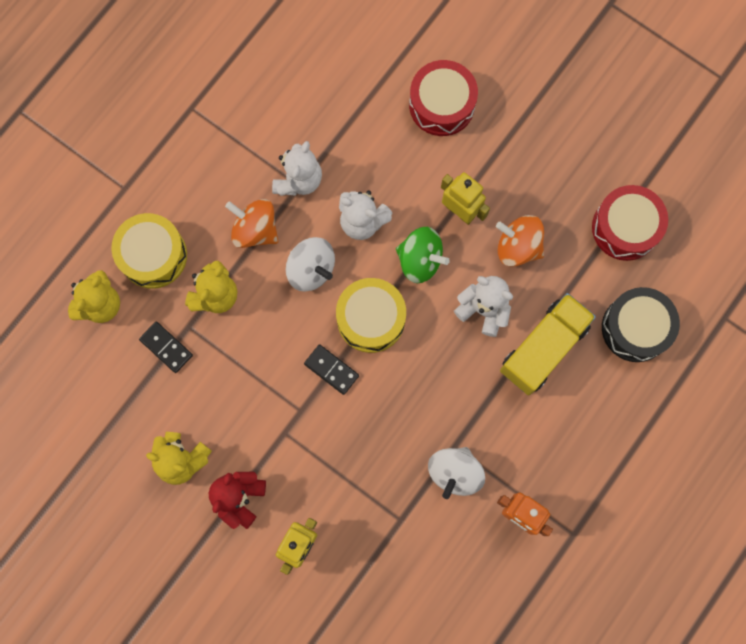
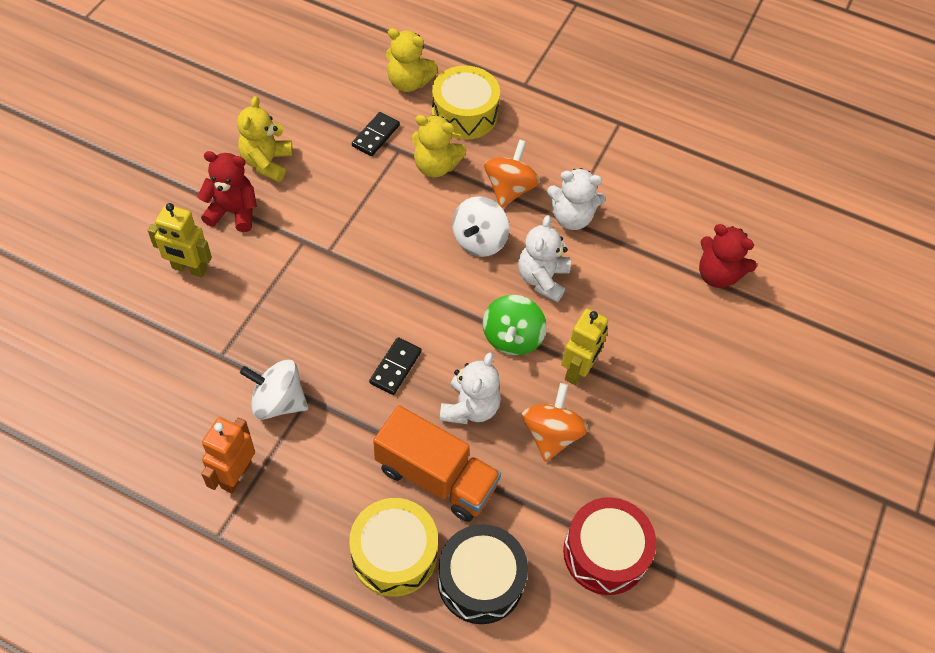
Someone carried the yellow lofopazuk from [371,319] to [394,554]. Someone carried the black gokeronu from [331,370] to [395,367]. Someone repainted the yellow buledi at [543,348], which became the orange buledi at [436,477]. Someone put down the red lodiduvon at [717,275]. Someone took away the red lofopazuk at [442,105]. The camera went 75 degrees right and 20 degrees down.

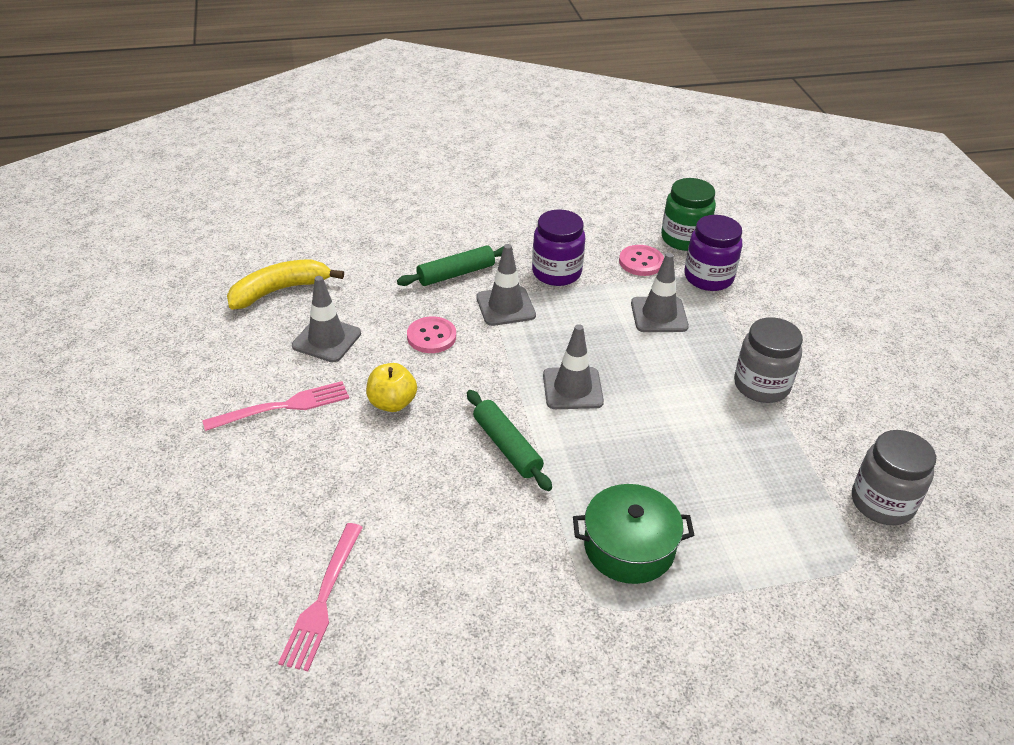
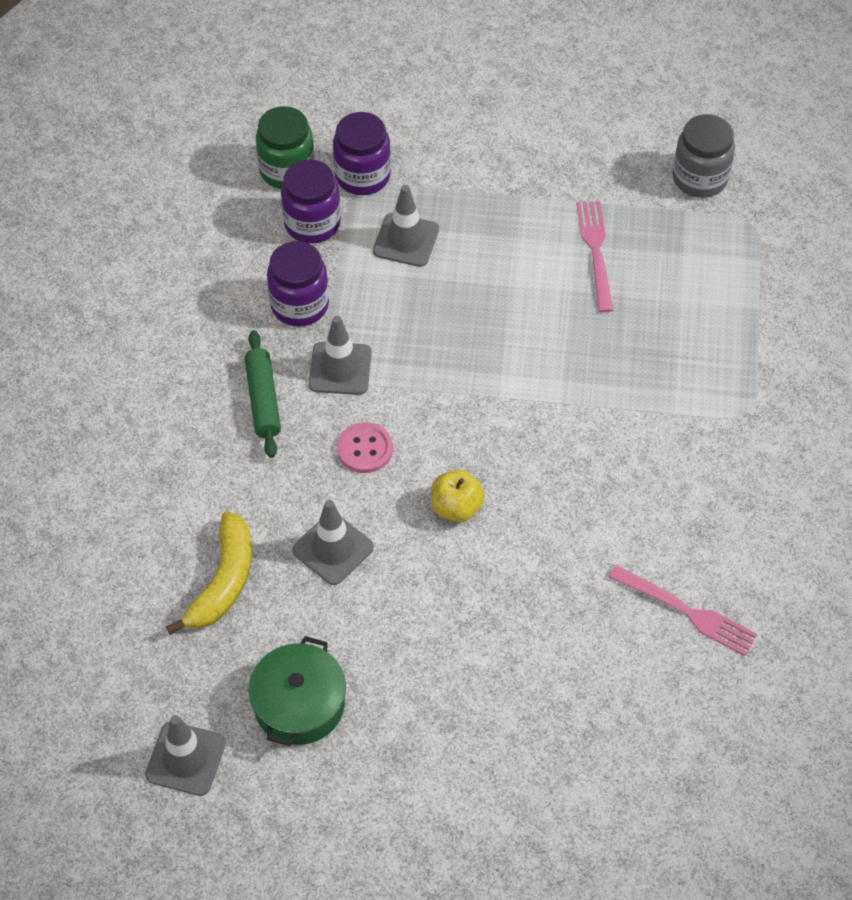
Someone carried the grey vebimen from [572,388] to [186,759]. Someone rotated the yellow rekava at [280,290] by 150 degrees counterclockwise. Someone carried the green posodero from [629,547] to [299,704]. Someone swapped the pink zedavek at [641,262] for the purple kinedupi at [312,223]. Someone carried the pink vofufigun from [284,406] to [595,250]. Someone took away the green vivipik at [507,446]. Someone took away the grey kinedupi at [761,385]. The camera went 70 degrees left and 15 degrees up.

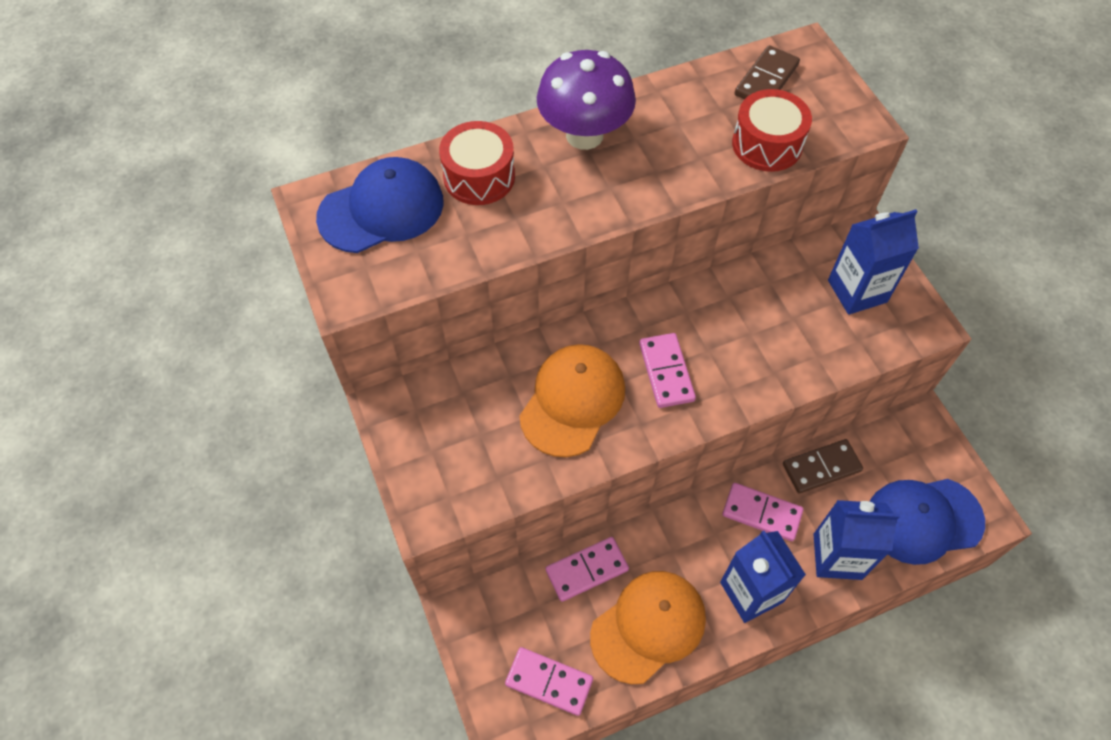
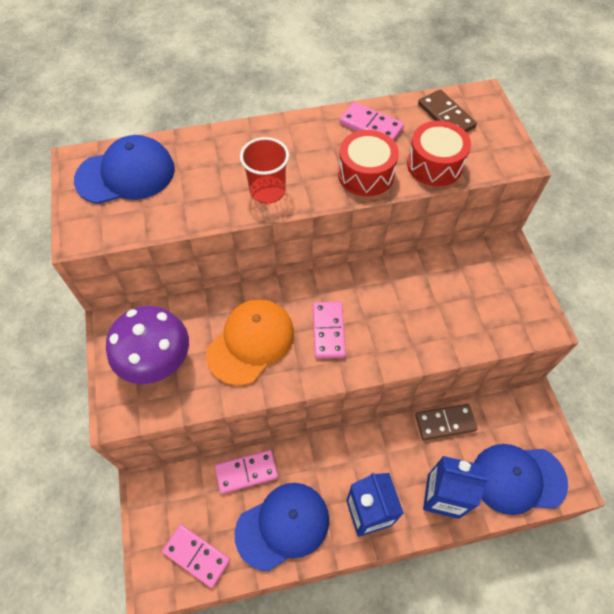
Someone carried the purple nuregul from [584,135] to [158,362]. Someone repainted the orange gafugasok at [648,626], which became the blue gafugasok at [283,525]. Someone put down the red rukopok at [267,191]. Someone carried the red lofopazuk from [479,177] to [366,174]. Someone carried the pink gokeronu from [761,513] to [371,126]. Someone rotated the brown gokeronu at [766,80] by 75 degrees counterclockwise. Someone took away the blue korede at [857,291]. The camera went 10 degrees right and 0 degrees up.

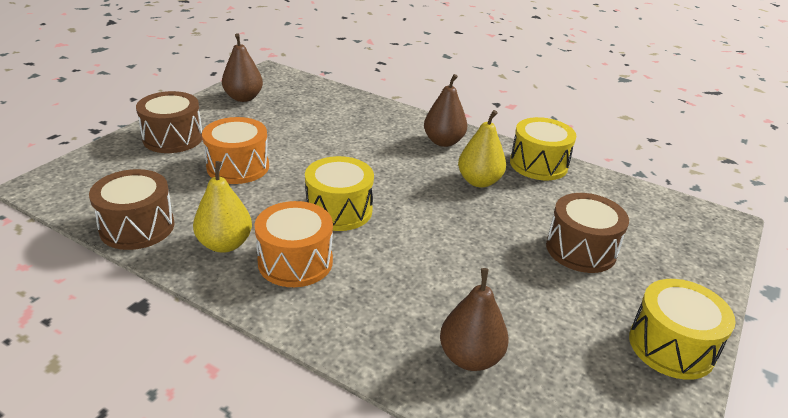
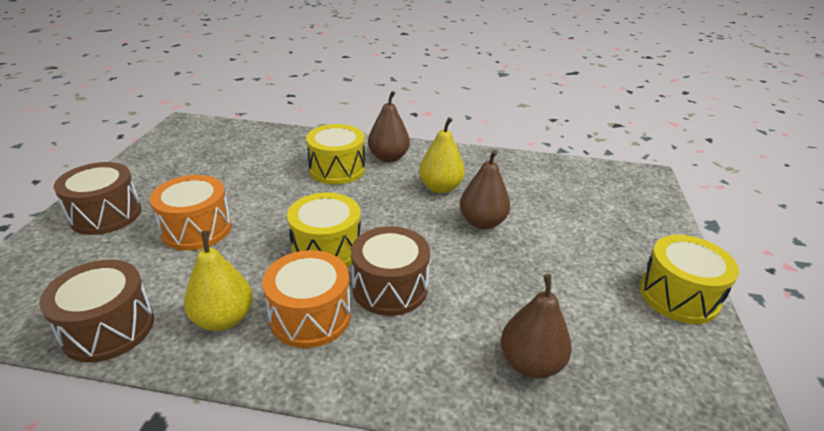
Someone carried the yellow lofopazuk from [538,164] to [337,169]. Someone carried the brown lofopazuk from [581,249] to [390,288]. Someone carried the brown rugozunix from [243,98] to [482,222]. The camera went 20 degrees left and 0 degrees up.

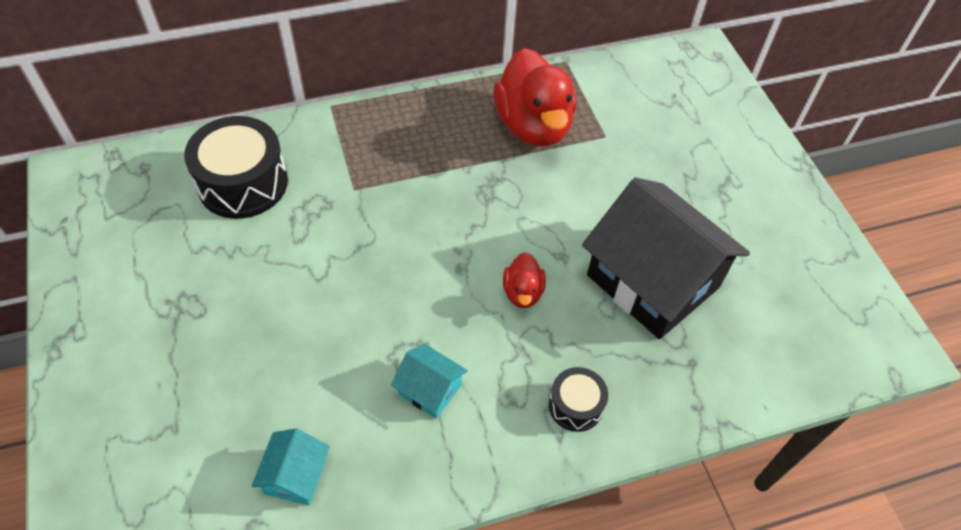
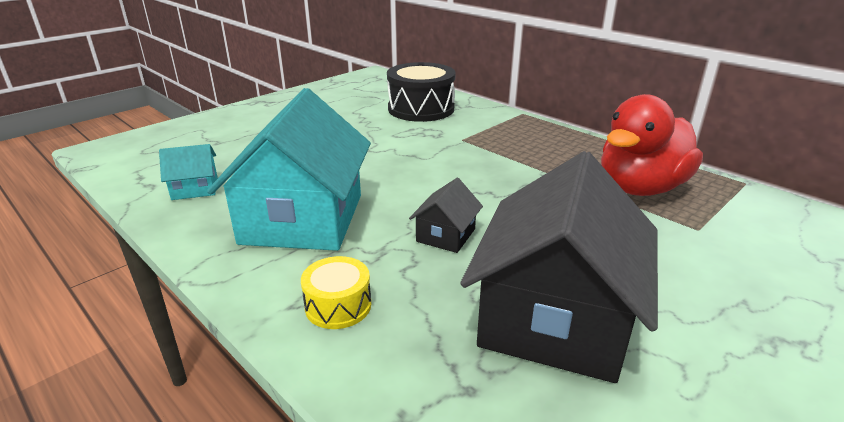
Someone scaled the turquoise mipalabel at [430,389] by 2.30. Someone repainted the black lofopazuk at [575,405], which became the yellow lofopazuk at [338,306]. Someone swapped the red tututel at [522,292] for the black mipalabel at [446,235]. The camera went 65 degrees right and 25 degrees down.

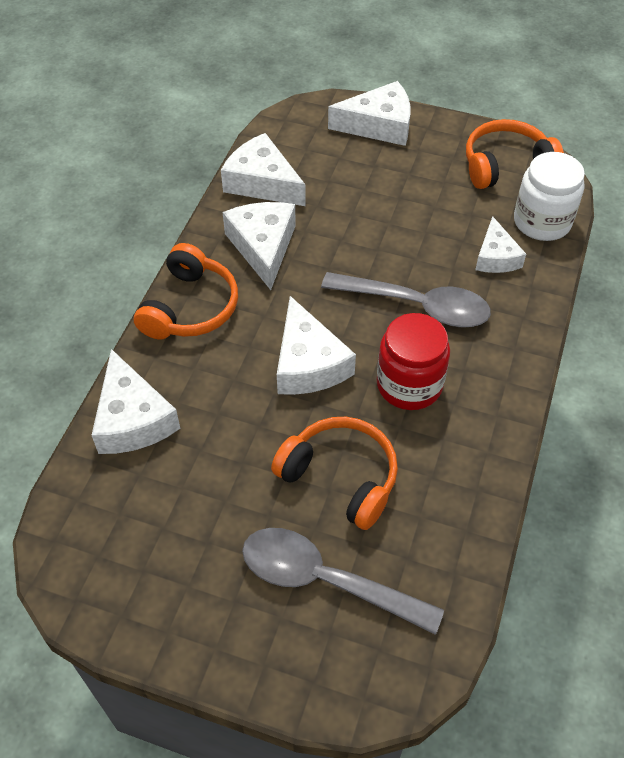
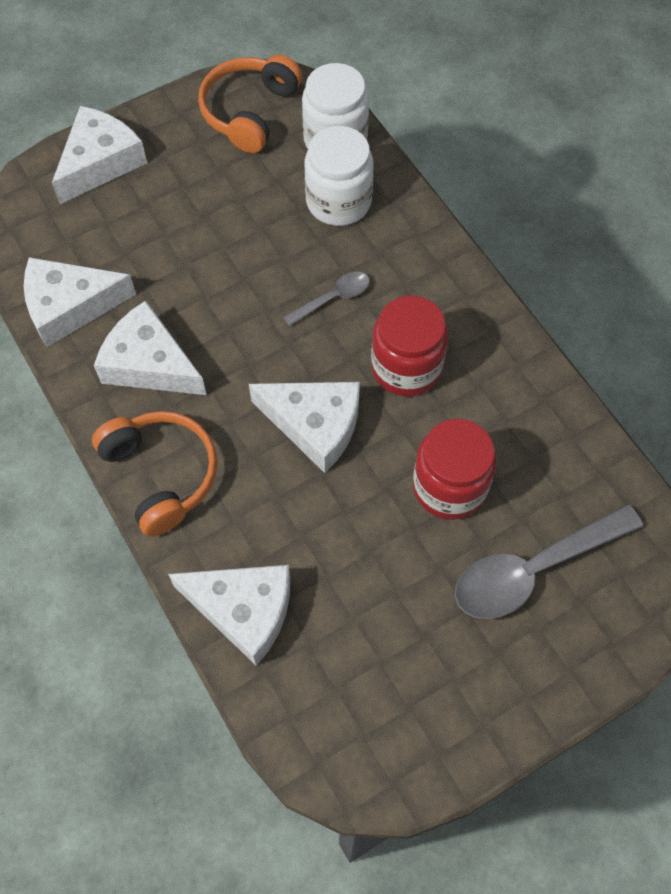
Someone scaled the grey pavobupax at [417,306] by 0.51. Someone swapped the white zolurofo at [496,257] for the white kinedupi at [338,201]. Someone swapped the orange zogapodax at [341,477] for the red kinedupi at [449,487]. The camera went 50 degrees left and 10 degrees up.

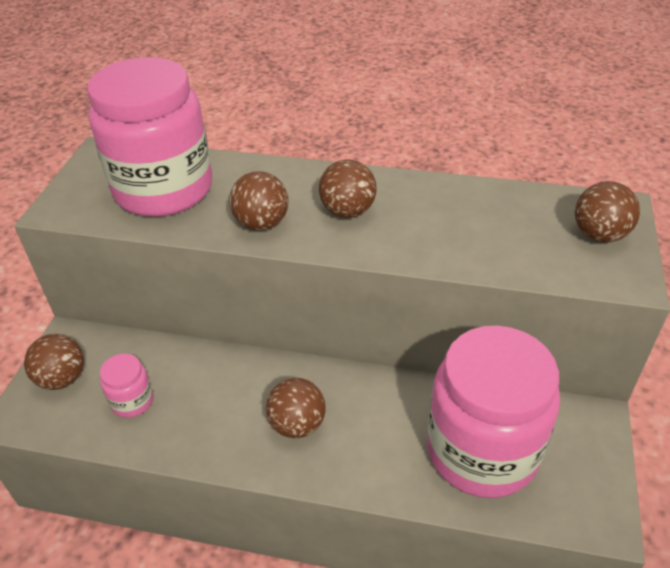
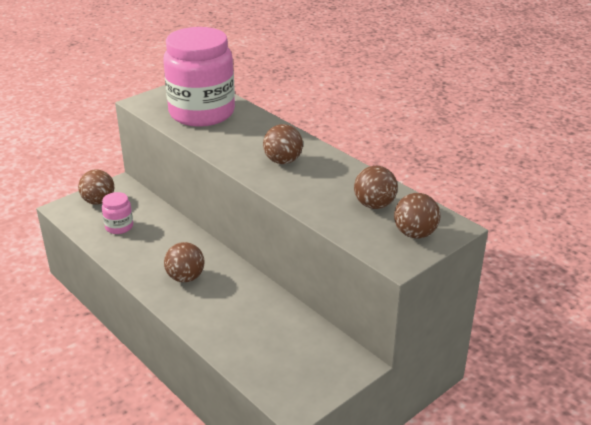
Someone carried the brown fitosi from [261,223] to [374,205]. Someone took away the pink kinedupi at [482,451]. The camera went 35 degrees right and 10 degrees down.

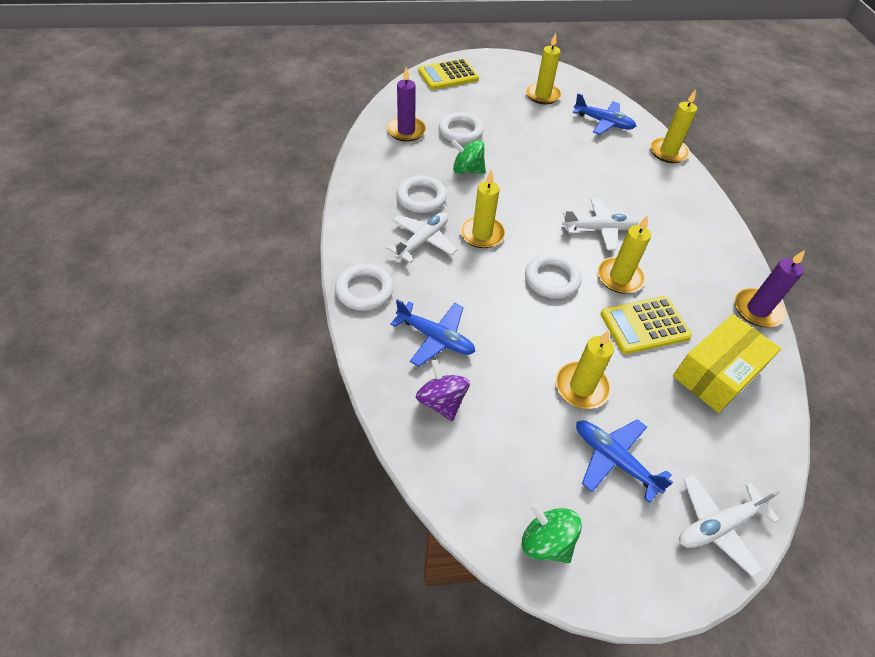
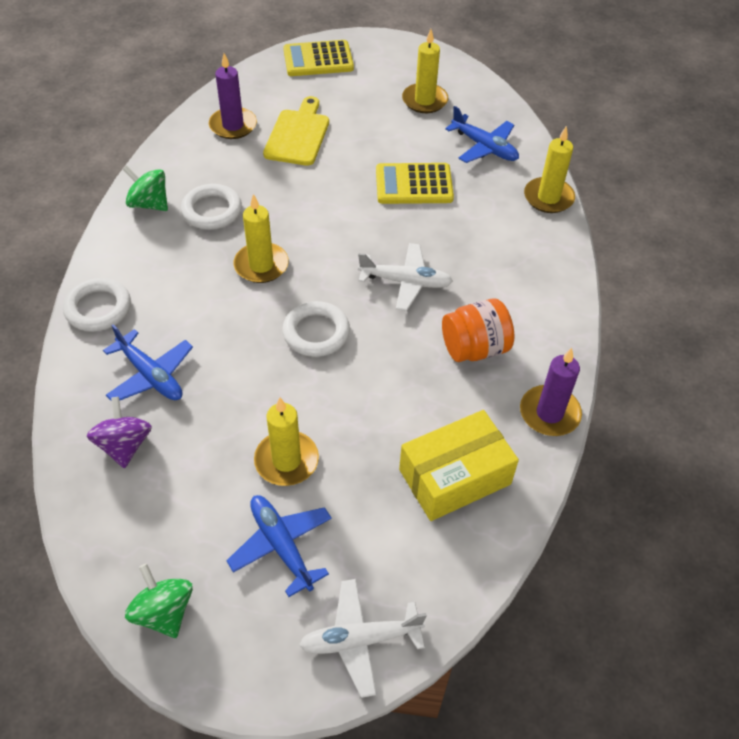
Someone carried the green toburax from [467,170] to [149,204]. Someone swapped the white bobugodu at [460,131] for the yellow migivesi at [298,135]. Someone carried the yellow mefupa from [644,325] to [414,184]. Someone put down the orange kinedupi at [474,348]. Someone took away the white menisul at [423,241]. Someone took away the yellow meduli at [619,277]. The camera went 15 degrees right and 0 degrees up.

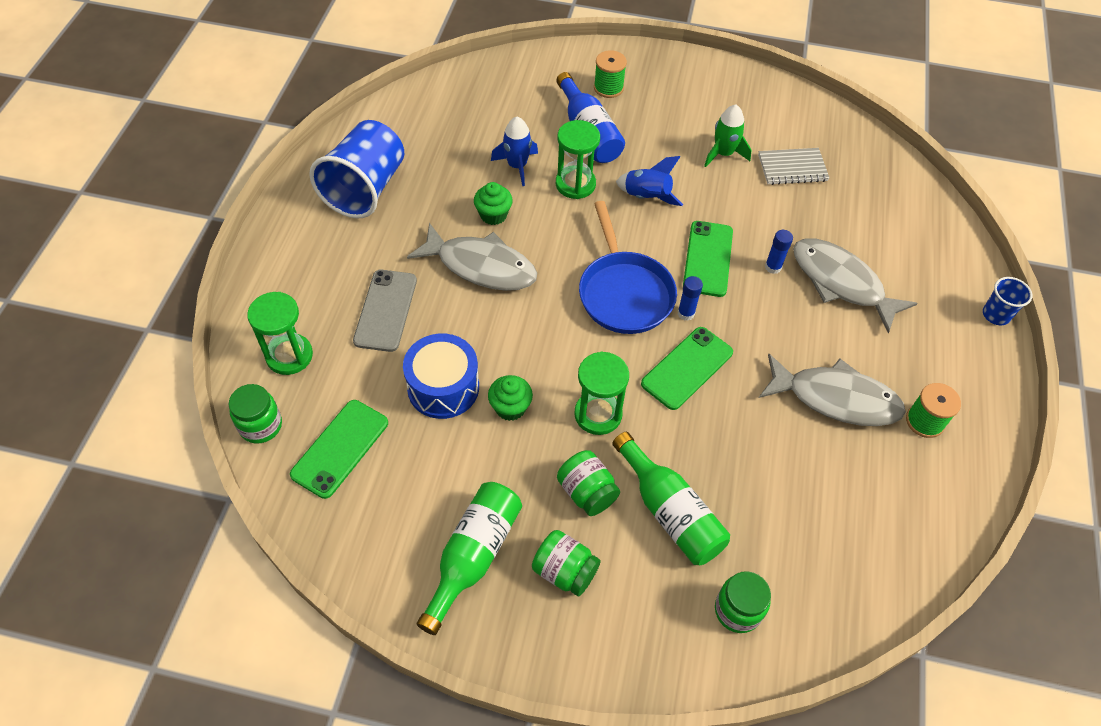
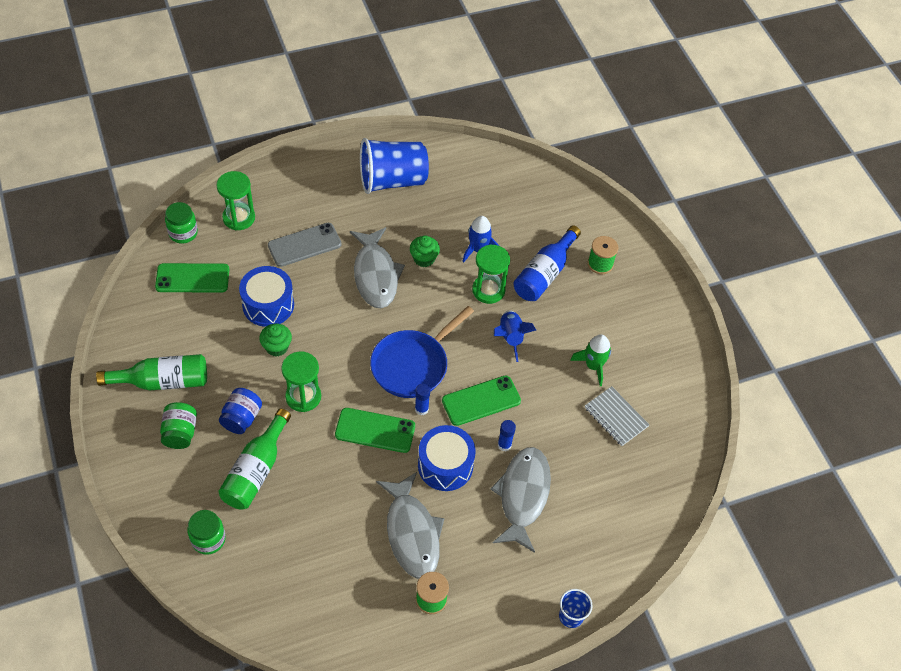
Someone repainted the green kinedupi at [587,492], which became the blue kinedupi at [242,418]. Someone put down the blue lofopazuk at [445,465]. The camera went 55 degrees right and 0 degrees up.

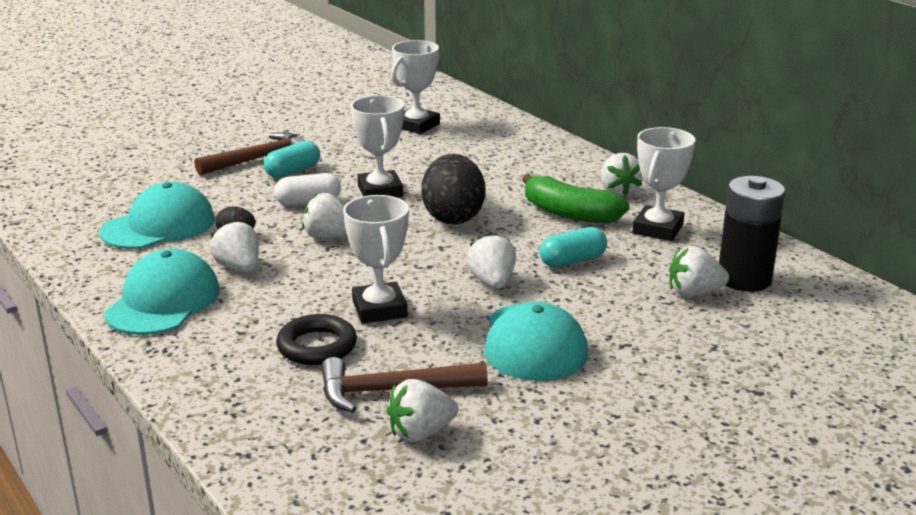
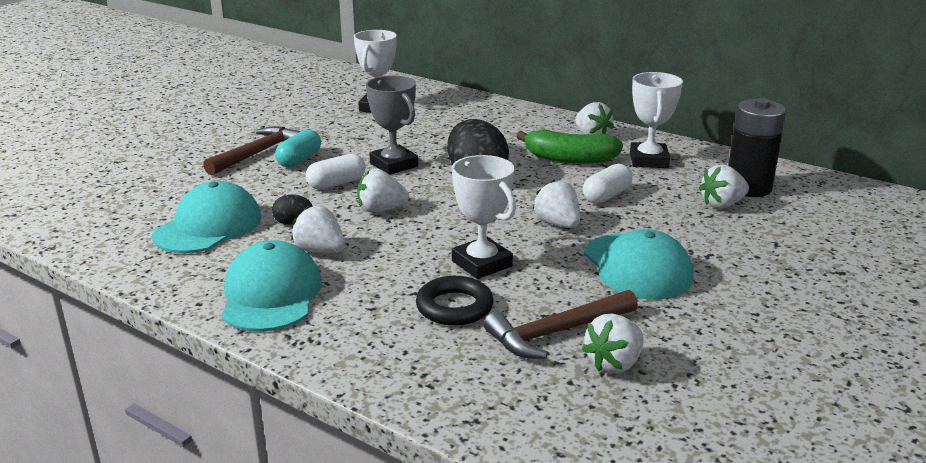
Someone repainted the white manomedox at [380,191], which became the grey manomedox at [394,165]. Someone repainted the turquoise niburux at [572,261], which became the white niburux at [606,196]. The camera went 20 degrees left and 0 degrees up.

